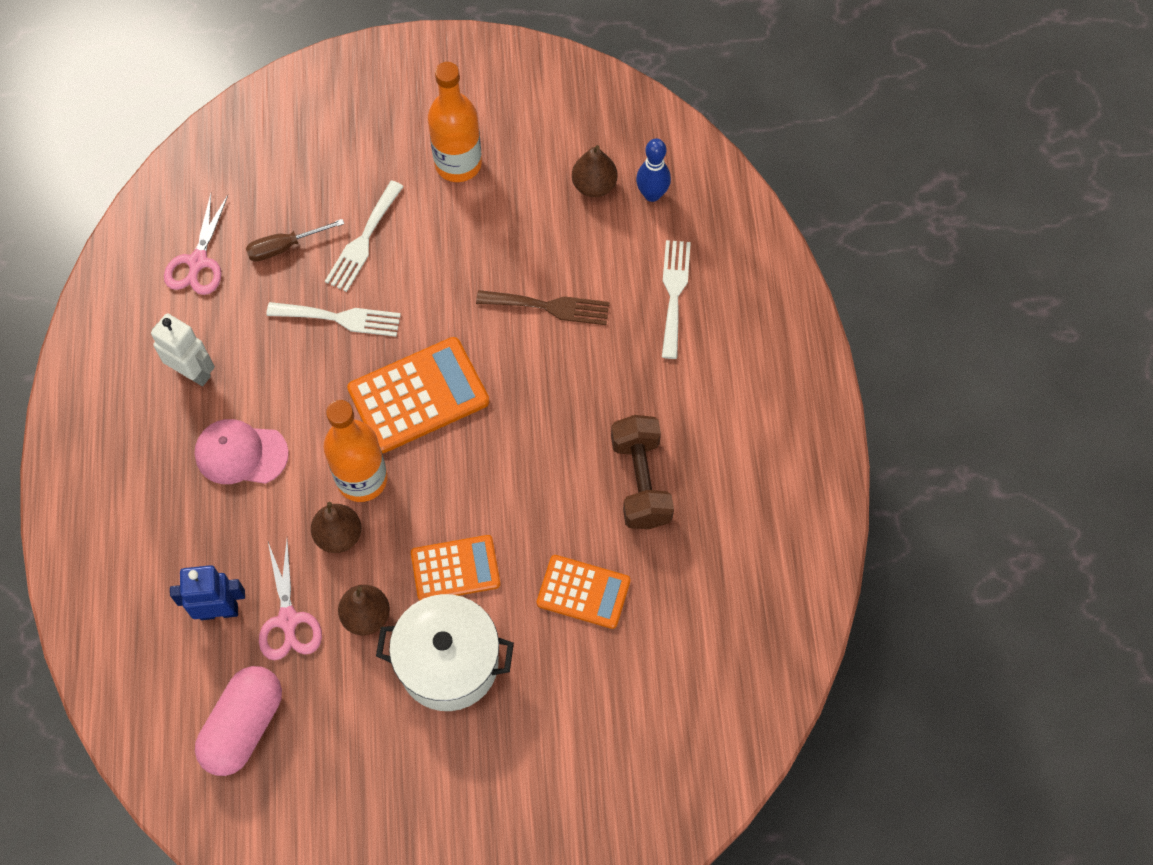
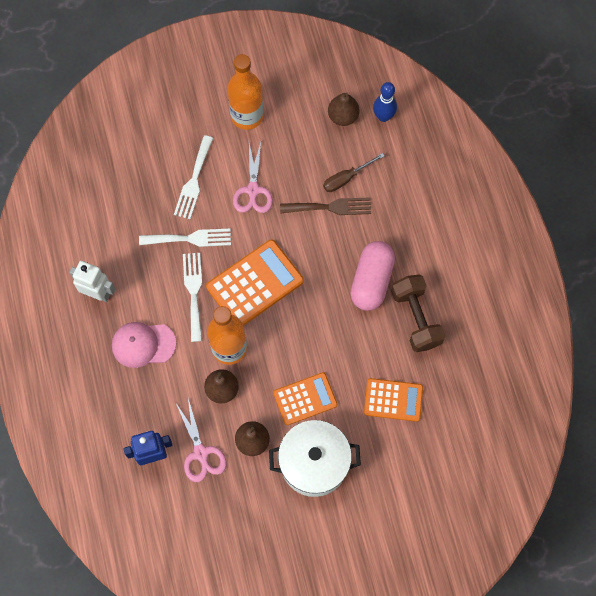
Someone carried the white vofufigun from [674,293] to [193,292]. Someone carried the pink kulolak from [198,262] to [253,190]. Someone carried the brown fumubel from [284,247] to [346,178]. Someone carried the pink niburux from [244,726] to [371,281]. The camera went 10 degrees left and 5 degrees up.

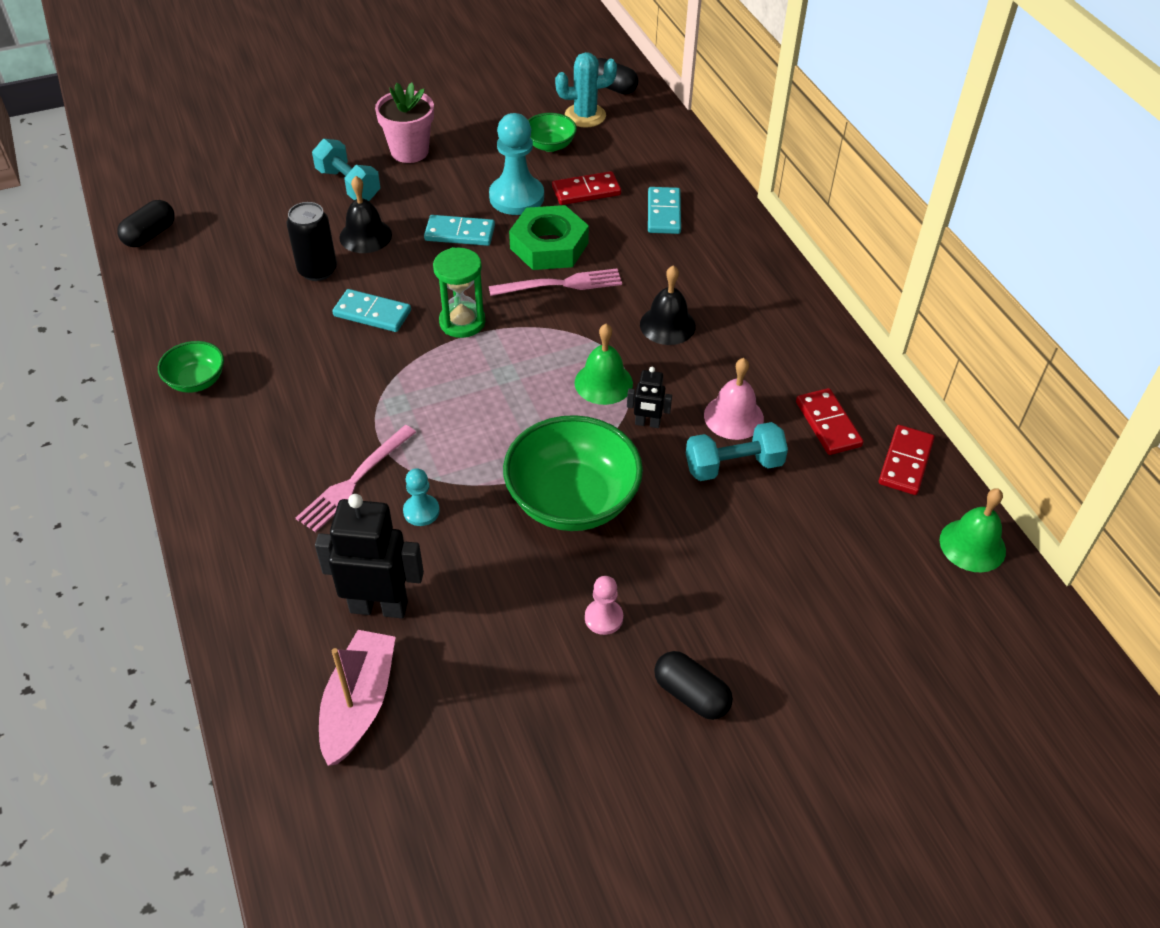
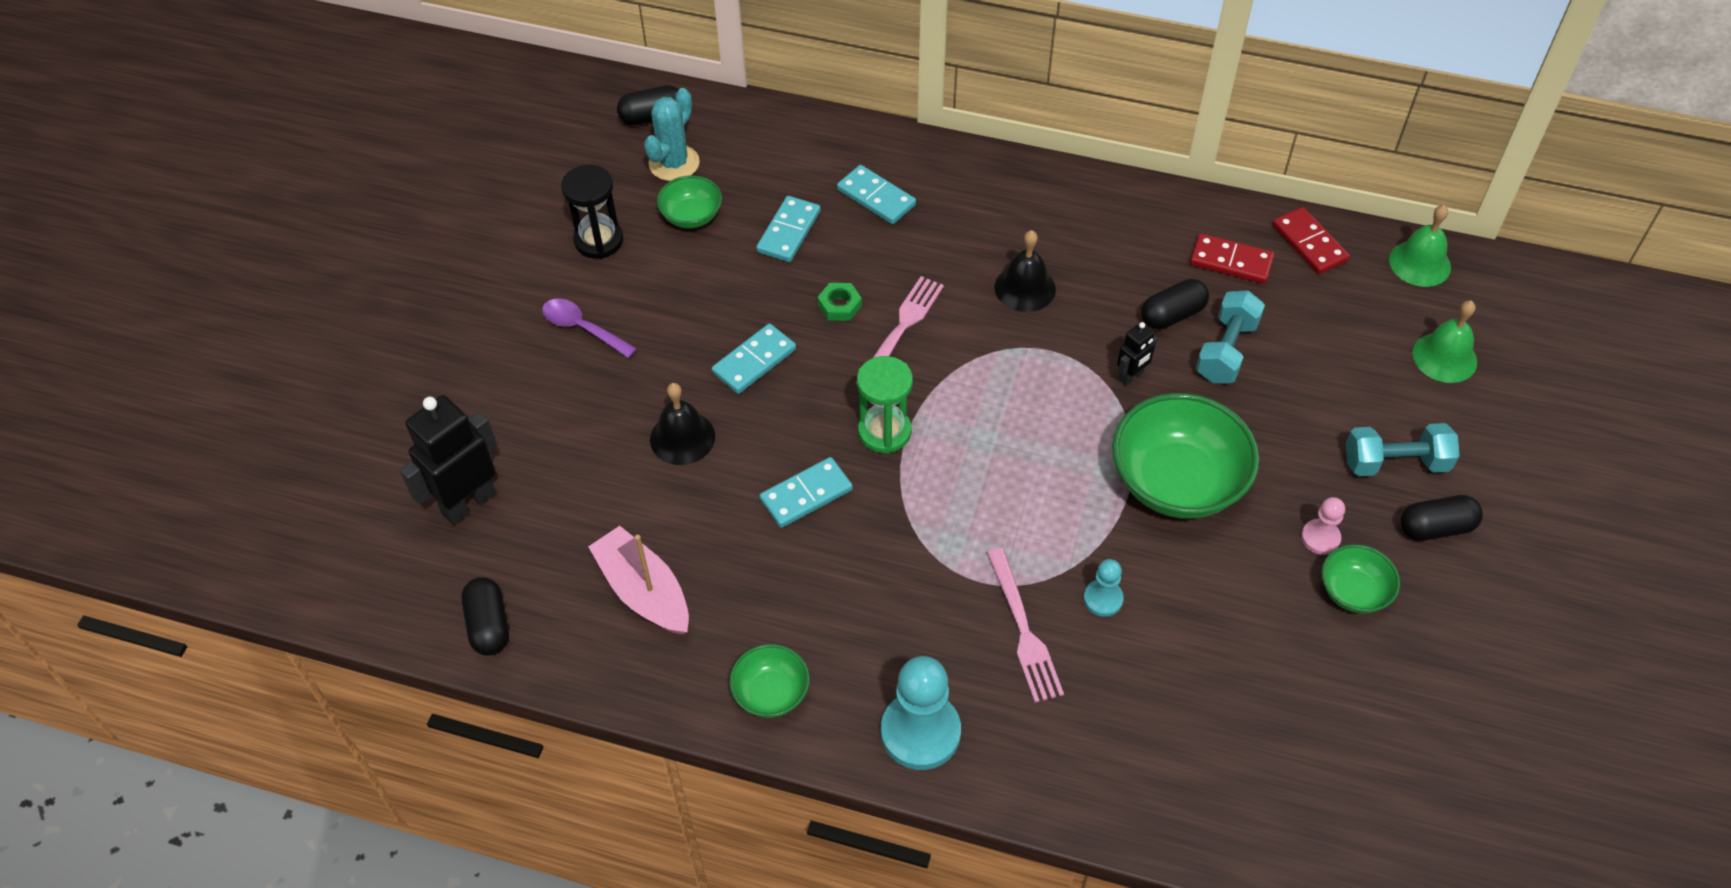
Someone carried the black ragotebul from [379,606] to [468,503]. Someone swapped the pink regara at [409,151] for the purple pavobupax at [582,328]. Someone put down the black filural at [599,240]. Someone carried the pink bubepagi from [359,704] to [644,591]. Someone repainted the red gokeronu at [586,191], which became the turquoise gokeronu at [789,232]. Someone scaled the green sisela at [549,246] by 0.48. Someone carried the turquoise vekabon from [516,197] to [920,732]. Someone swapped the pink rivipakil at [733,417] for the black niburux at [1172,315]. Someone put down the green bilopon at [1353,592]. Someone carried the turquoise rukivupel from [348,184] to [1395,463]. Someone carried the green rivipakil from [603,383] to [1444,357]. Someone took away the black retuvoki at [317,270]. The camera went 50 degrees left and 5 degrees up.

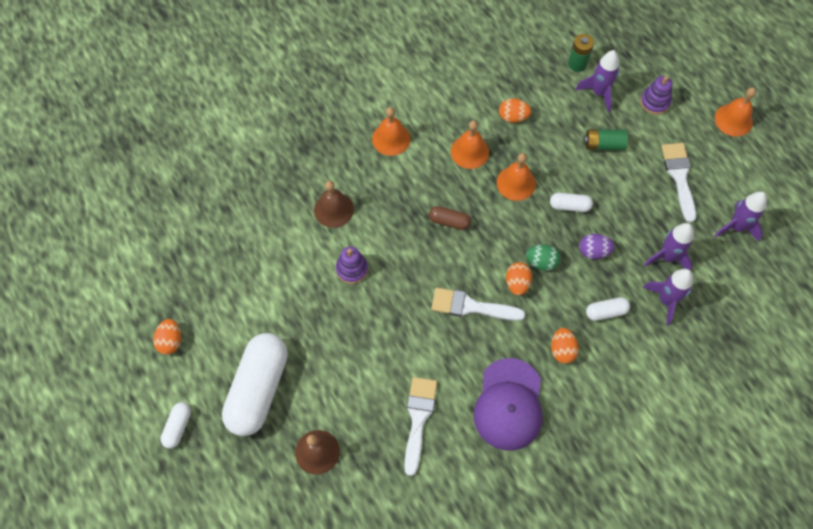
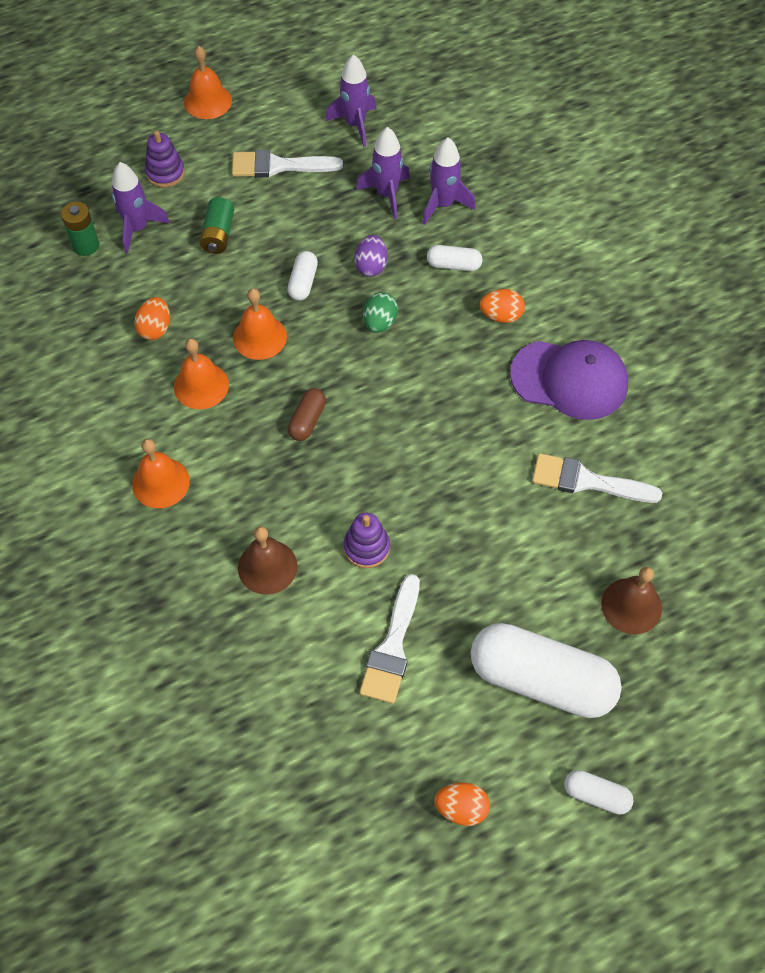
Someone carried the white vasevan from [471,306] to [392,647]. Someone rotated the white niburux at [606,312] by 75 degrees counterclockwise. Someone took away the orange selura at [517,283]. The camera went 85 degrees left and 5 degrees down.

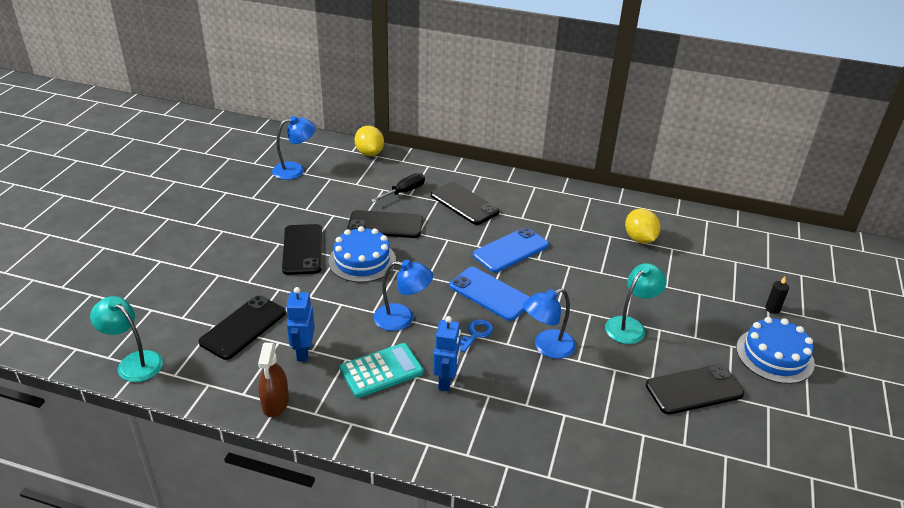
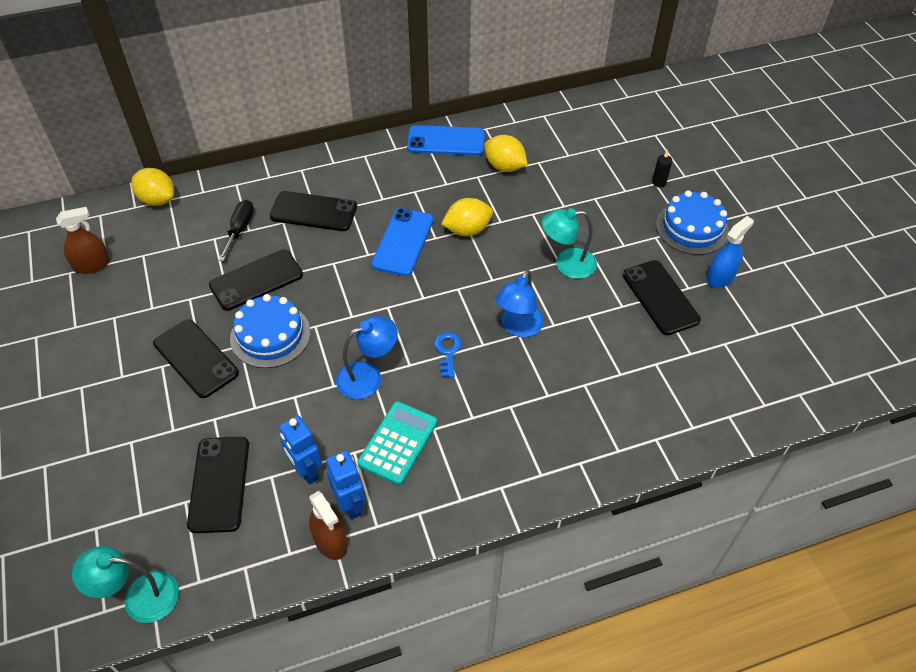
Someone swapped the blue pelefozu at [295,170] for the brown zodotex at [92,265]. Someone carried the blue ragotebul from [446,381] to [350,504]. Someone carried the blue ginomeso from [490,294] to [446,141]. Someone put down the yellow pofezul at [467,230]. Someone rotated the turquoise pelefozu at [630,326] by 105 degrees counterclockwise. Someone rotated the black ginomeso at [694,390] by 60 degrees counterclockwise. Someone put down the blue zodotex at [720,277]. The camera went 35 degrees left and 15 degrees up.

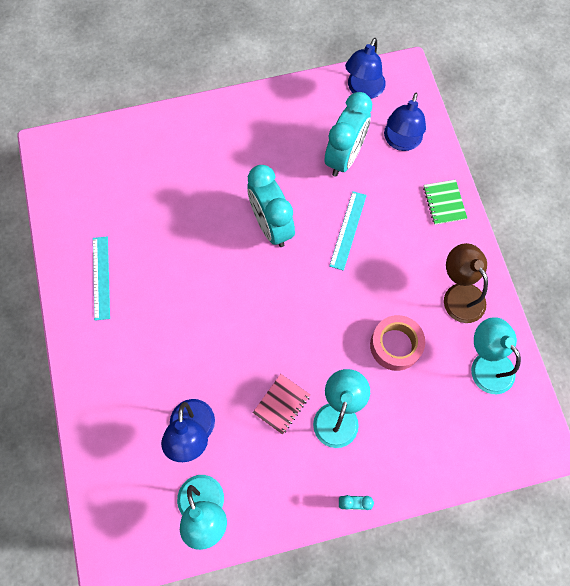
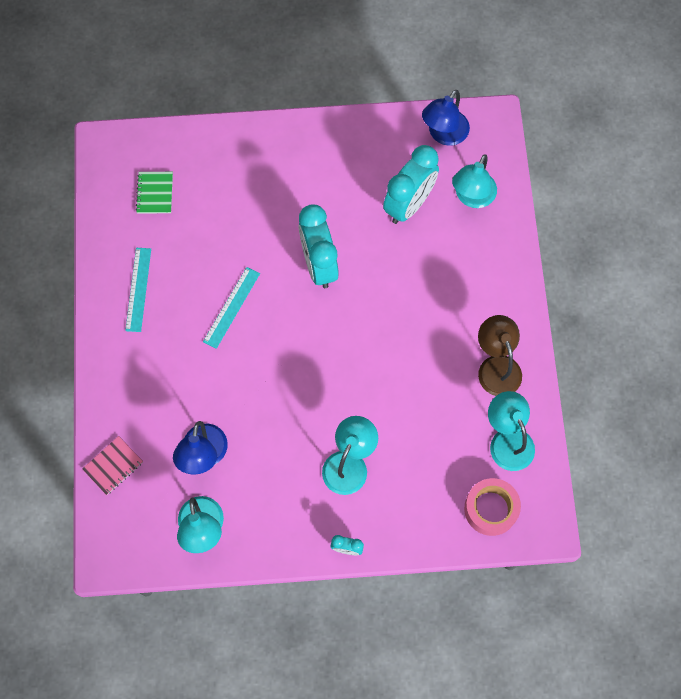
Someone carried the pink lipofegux from [281,404] to [113,466]. Someone carried the green lipofegux from [444,203] to [155,193]. Someone carried the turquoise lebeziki from [348,230] to [232,307]. Someone repainted the blue pelefozu at [401,142], which became the turquoise pelefozu at [472,197]. Someone carried the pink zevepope from [395,345] to [490,509]. The camera went 10 degrees right and 0 degrees up.

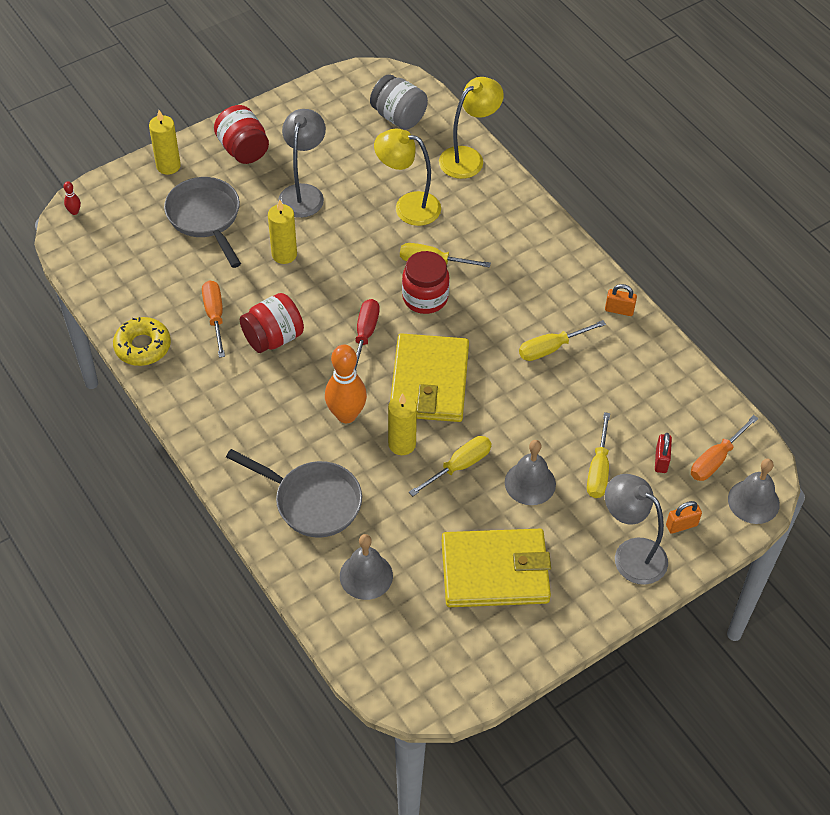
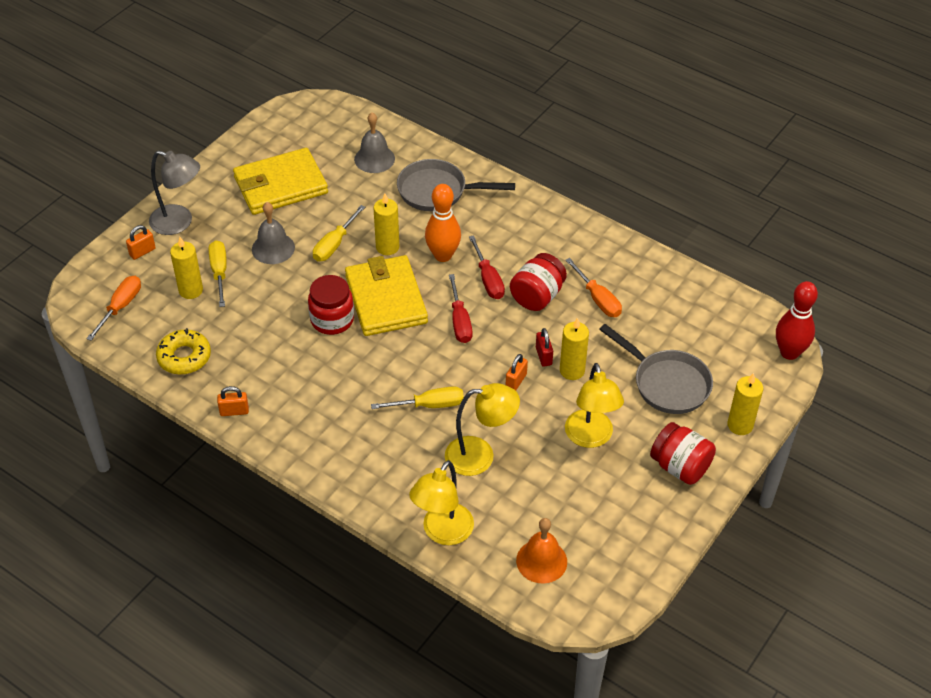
Someone carried the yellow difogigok from [143,346] to [184,357]. Someone put down the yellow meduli at [191,290]. Someone carried the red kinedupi from [425,297] to [332,320]. Someone put down the red fumubel at [488,279]. Someone put down the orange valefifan at [516,381]. Someone swapped the grey kinedupi at [398,117] for the orange rivipakil at [541,561]. Someone carried the red valefifan from [661,460] to [543,356]. Someone repainted the grey pelefozu at [303,193], which became the yellow pelefozu at [590,437]. Someone scaled the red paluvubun at [74,212] by 2.35. Someone took away the yellow fumubel at [551,348]. Someone took away the grey rivipakil at [753,501]. The camera went 160 degrees right and 5 degrees down.

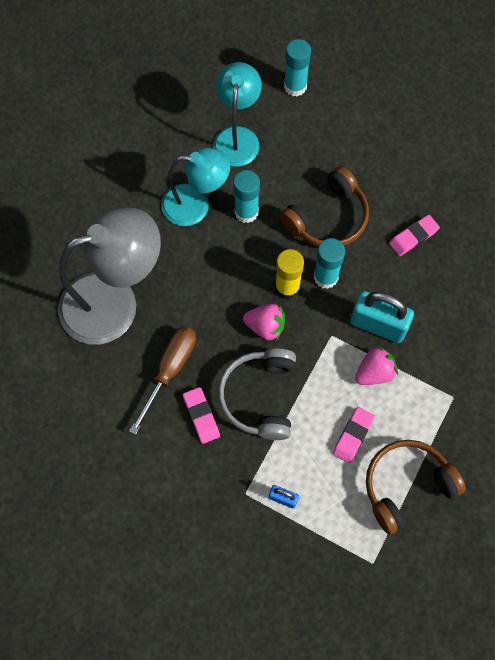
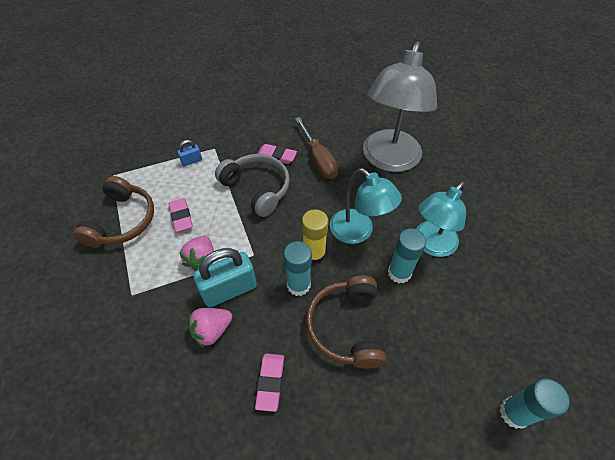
Someone carried the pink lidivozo from [265,326] to [212,330]. Someone carried the turquoise pelefozu from [237,137] to [358,232]. The camera went 130 degrees right and 15 degrees down.

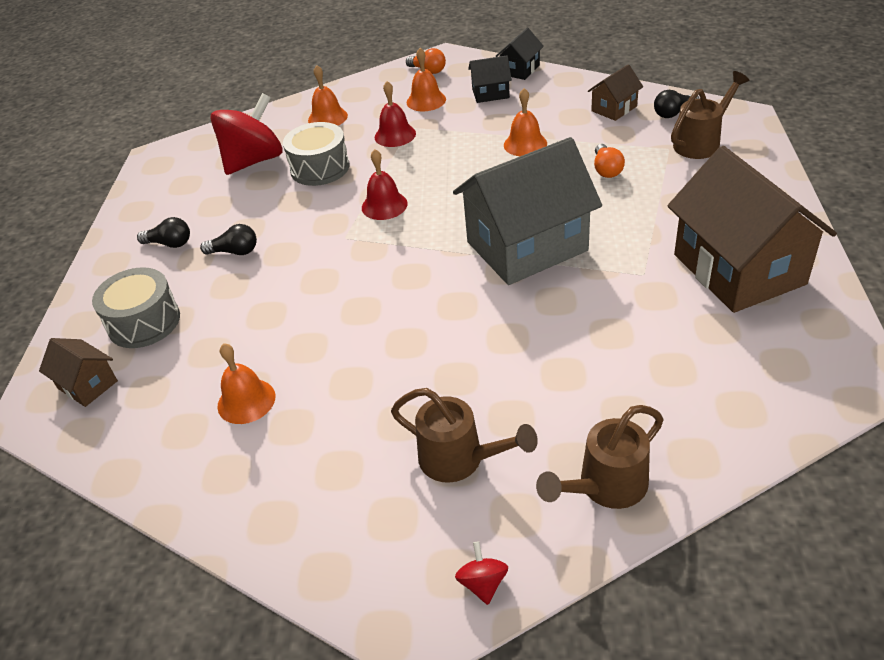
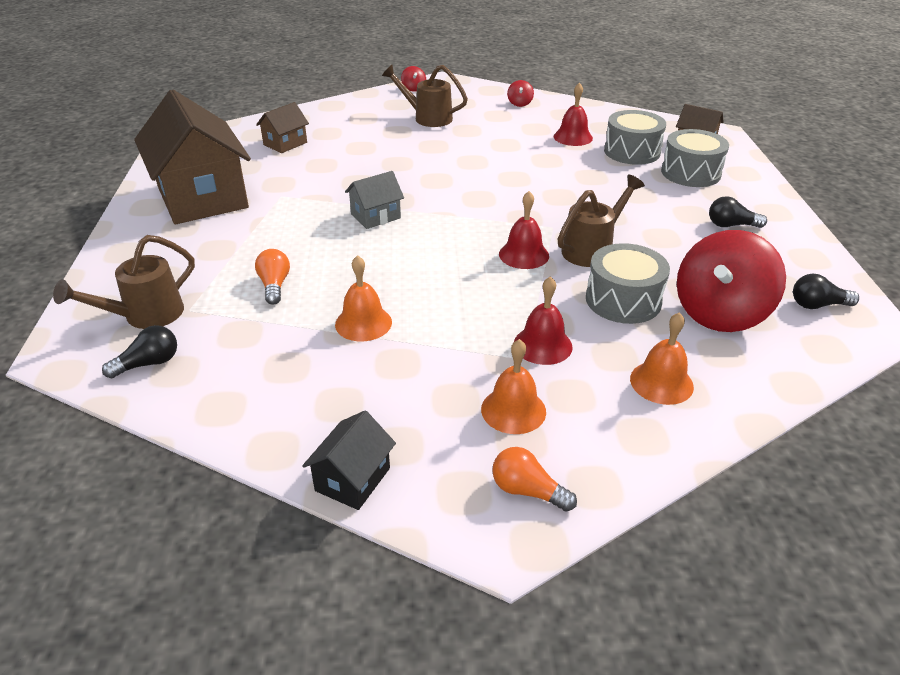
Someone carried the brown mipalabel from [614,108] to [285,143]. Someone scaled the grey mipalabel at [527,246] by 0.45. Someone put down the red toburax at [519,103]. Someone repainted the orange rivipakil at [246,401], which became the red rivipakil at [573,137]. Someone carried the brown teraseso from [606,486] to [592,249]. Someone put down the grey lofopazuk at [632,152]. Someone carried the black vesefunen from [235,252] to [817,305]. Someone took away the black mipalabel at [490,93]. The camera went 170 degrees right and 5 degrees down.

